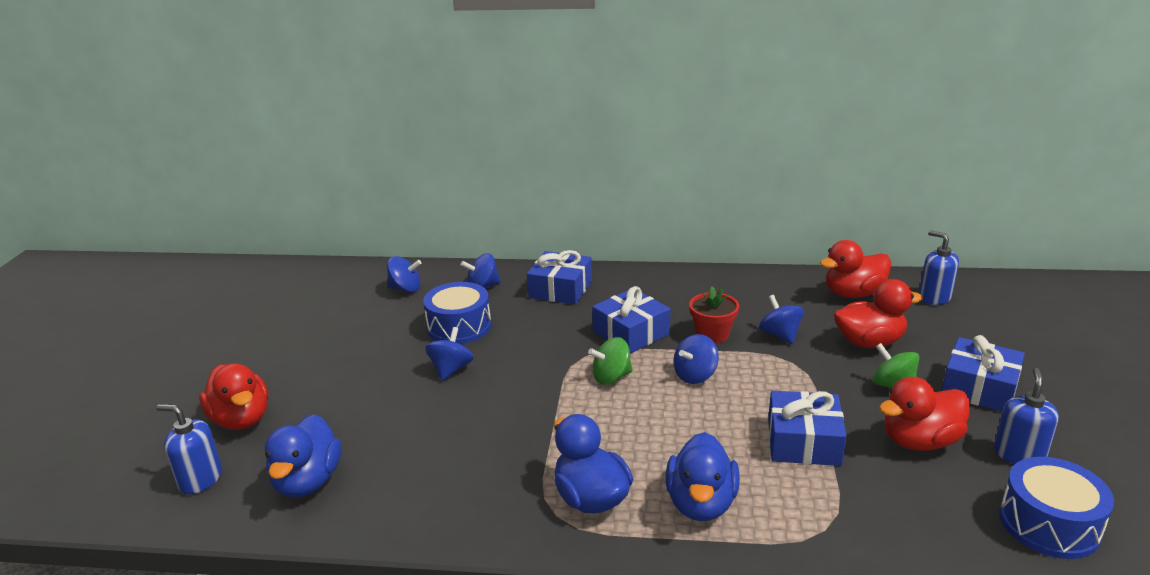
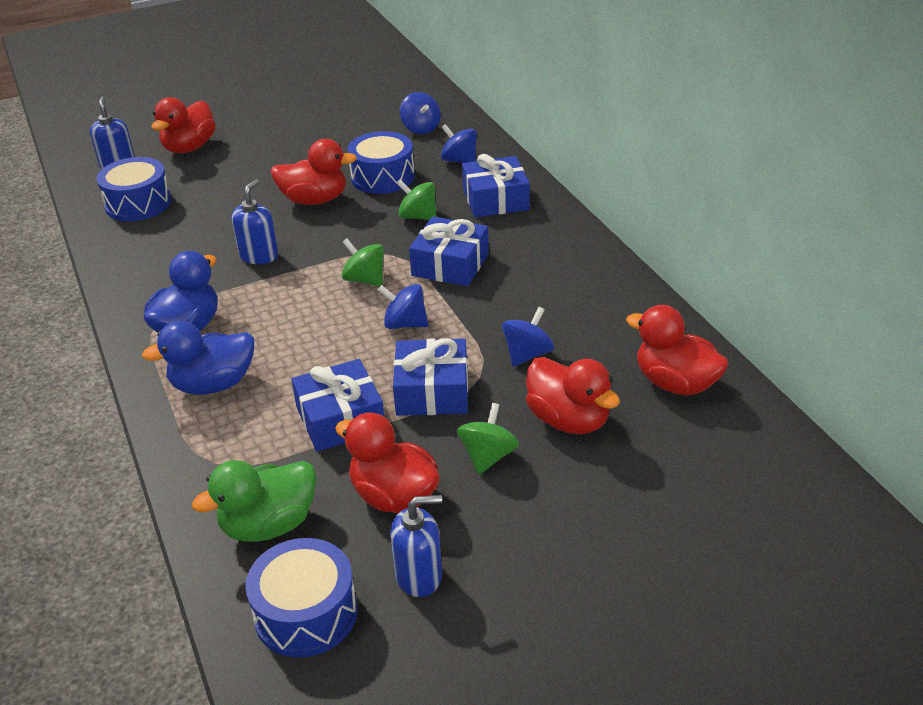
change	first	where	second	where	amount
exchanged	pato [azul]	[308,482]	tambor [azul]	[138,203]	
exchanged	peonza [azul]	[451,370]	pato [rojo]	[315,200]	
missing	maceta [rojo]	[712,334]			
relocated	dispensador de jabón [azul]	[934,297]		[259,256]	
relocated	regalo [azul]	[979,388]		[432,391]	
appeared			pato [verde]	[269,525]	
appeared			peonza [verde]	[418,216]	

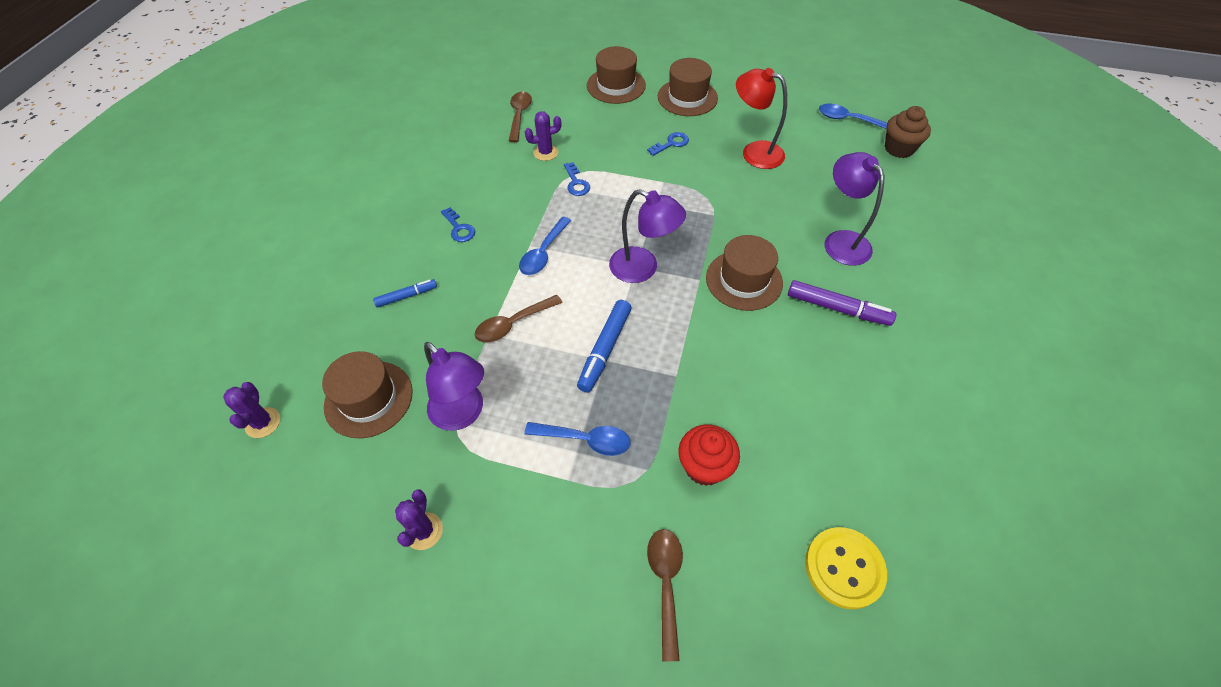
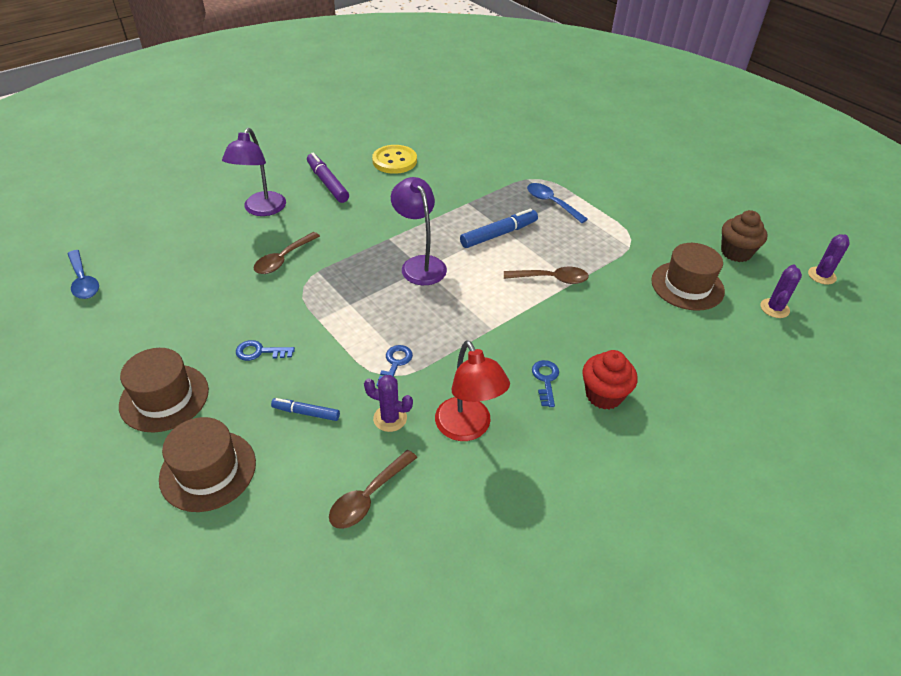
change	first	where	second	where	amount
relocated	rotulador [azul]	[406,296]		[306,413]	
relocated	cactus [morado]	[424,531]		[821,275]	
missing	lámpara [morado]	[463,414]			
missing	cuchara [azul]	[543,253]			
relocated	cuchara [marrón]	[665,584]		[283,259]	
relocated	magdalena [rojo]	[704,466]		[604,395]	
missing	sombrero [marrón]	[744,280]			
relocated	lámpara [rojo]	[754,152]		[468,428]	
relocated	botón [amarillo]	[844,568]		[394,161]	
relocated	magdalena [marrón]	[899,149]		[736,252]	

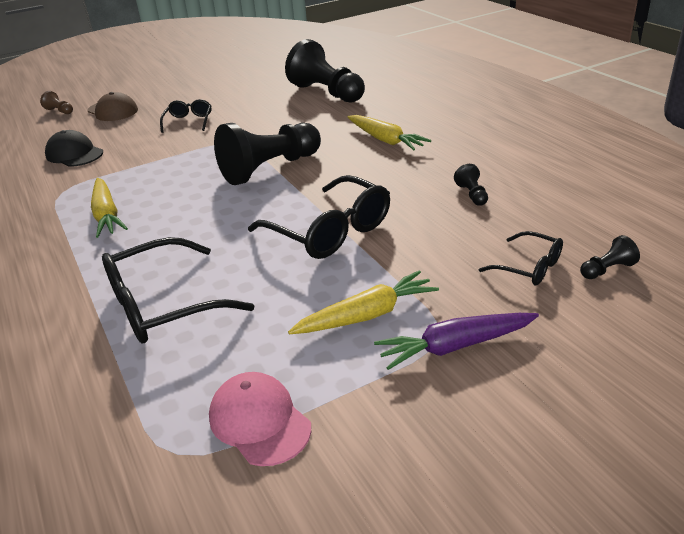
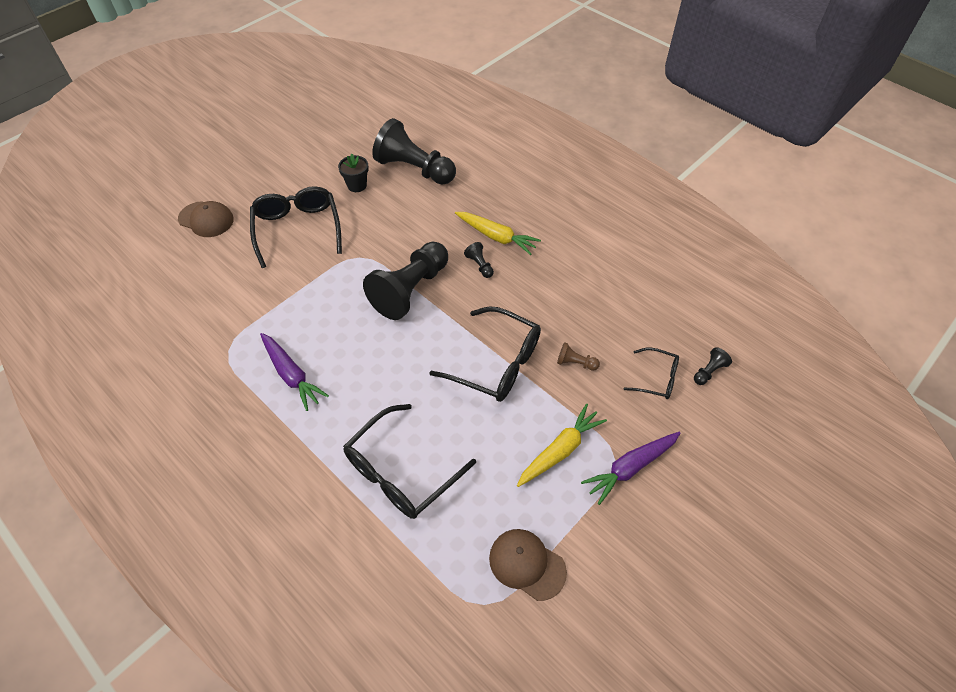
change	first	where	second	where	amount
relocated	peón [marrón]	[59,111]		[575,363]	
missing	gorra [negro]	[74,154]			
colour	zanahoria [amarillo]	[107,215]	zanahoria [morado]	[292,375]	
size	gafas [negro]	[189,121]		[297,229]	x1.84
colour	gorra [rosa]	[259,421]	gorra [marrón]	[527,564]	
relocated	peón [negro]	[472,195]		[480,265]	
appeared			maceta [negro]	[357,185]	

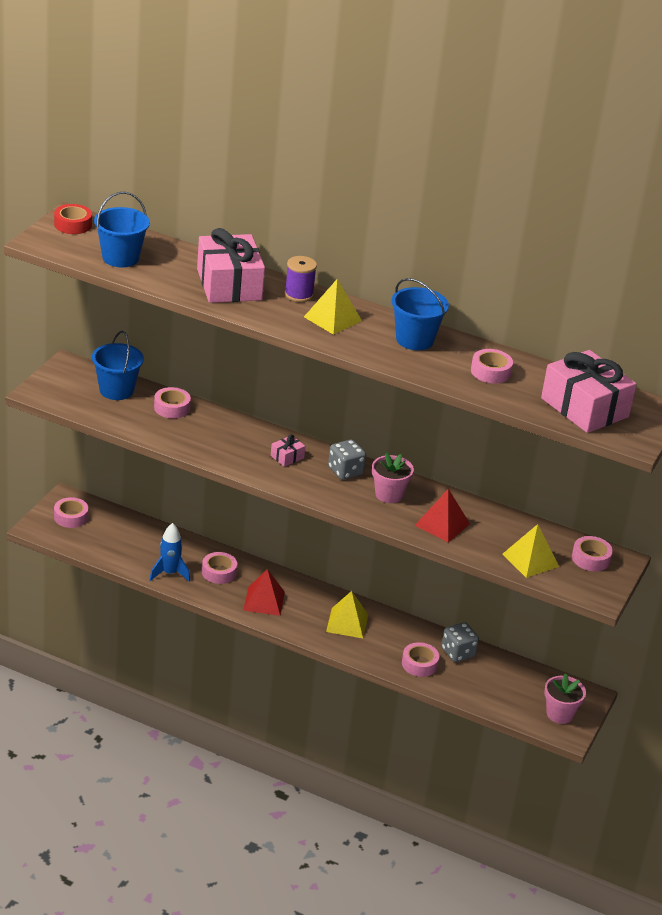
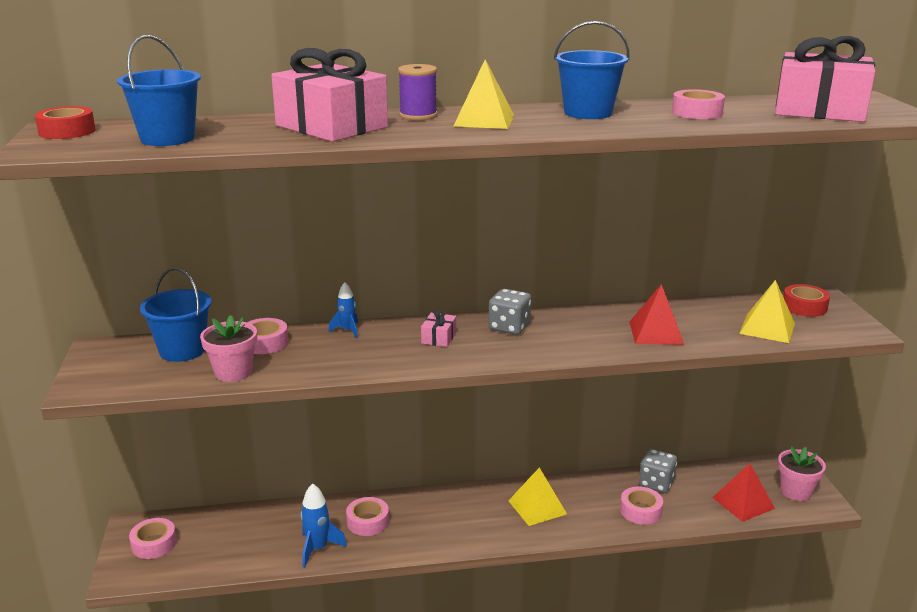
change	first	where	second	where	amount
relocated	pirámide [rojo]	[264,601]		[743,503]	
relocated	maceta [rosa]	[389,494]		[233,372]	
colour	cinta adhesiva [rosa]	[591,558]	cinta adhesiva [rojo]	[804,307]	
appeared			cohete [azul]	[347,330]	

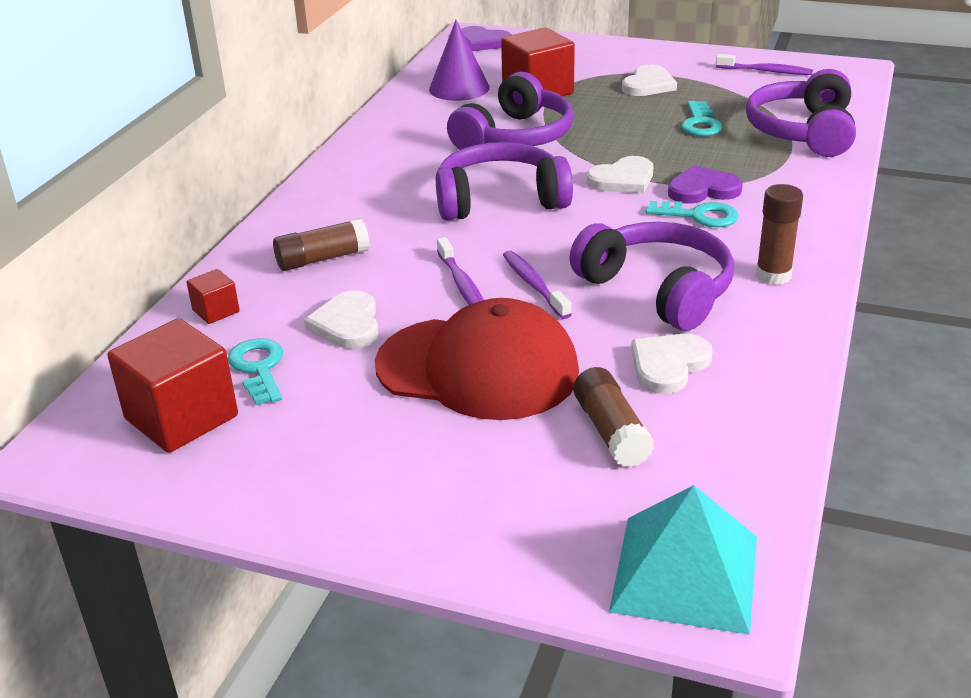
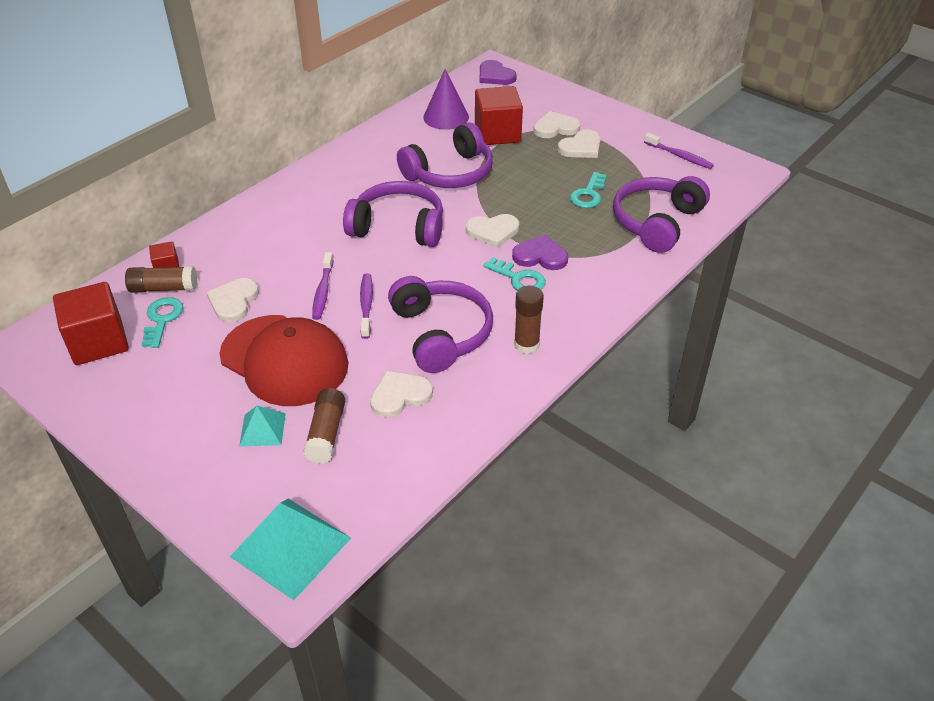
change	first	where	second	where	amount
relocated	barra de pegamento [marrón]	[322,259]		[163,288]	
appeared			pirámide [turquesa]	[262,429]	
appeared			corazón [blanco]	[555,128]	

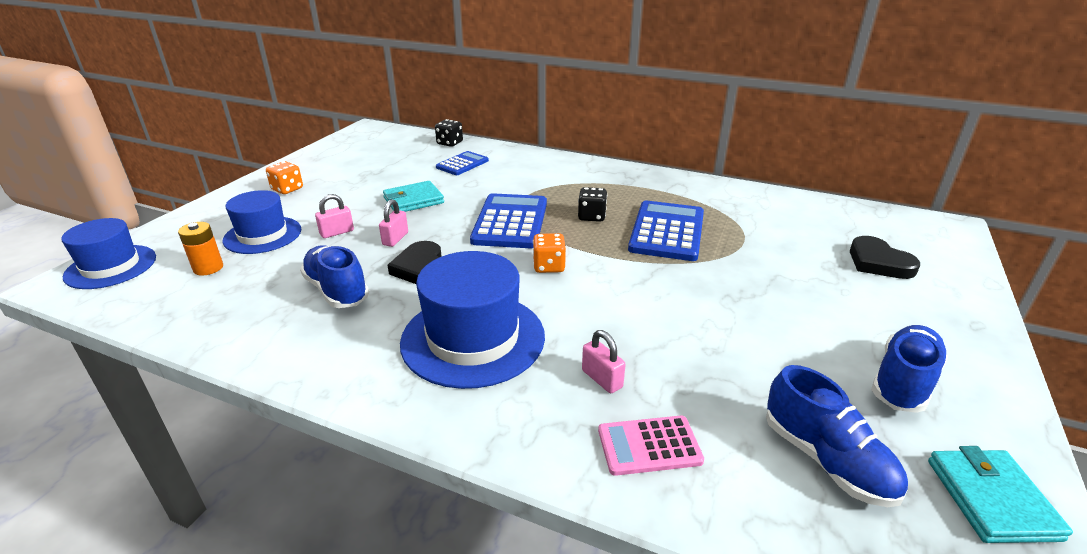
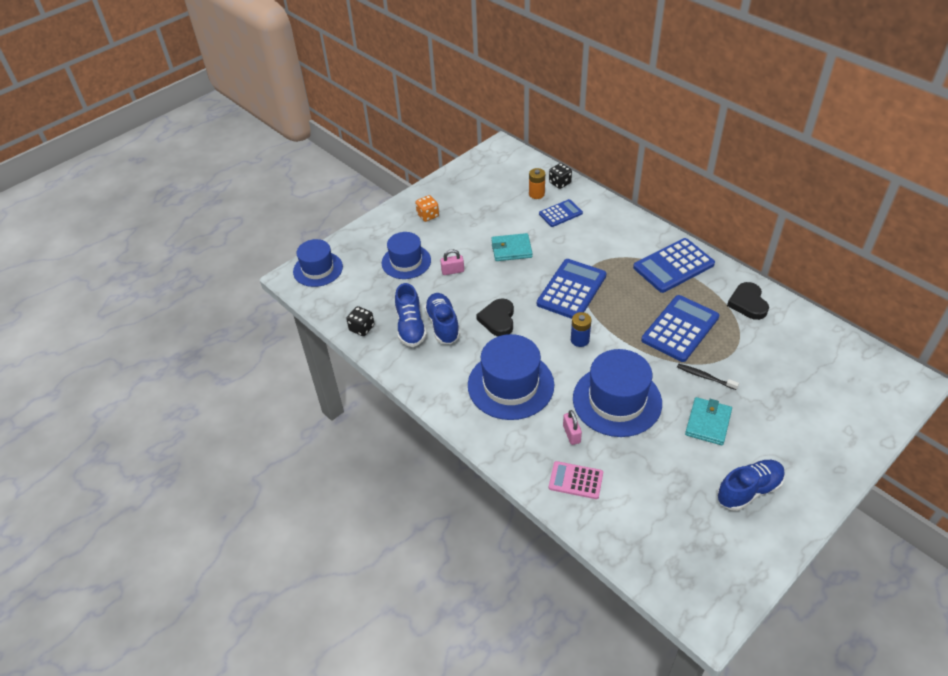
change	first	where	second	where	amount
relocated	pila [naranja]	[208,268]		[536,194]	
missing	candado [rosa]	[395,239]			
exchanged	dado [naranja]	[549,266]	pila [azul]	[580,340]	
relocated	dado [negro]	[591,216]		[362,328]	
relocated	zapato [azul]	[826,460]		[410,327]	
relocated	corazón [negro]	[878,262]		[748,303]	
relocated	cartera [turquesa]	[991,499]		[708,423]	
appeared			sombrero [azul]	[617,400]	
appeared			calculadora [azul]	[673,266]	
appeared			cepillo de dientes [negro]	[705,377]	

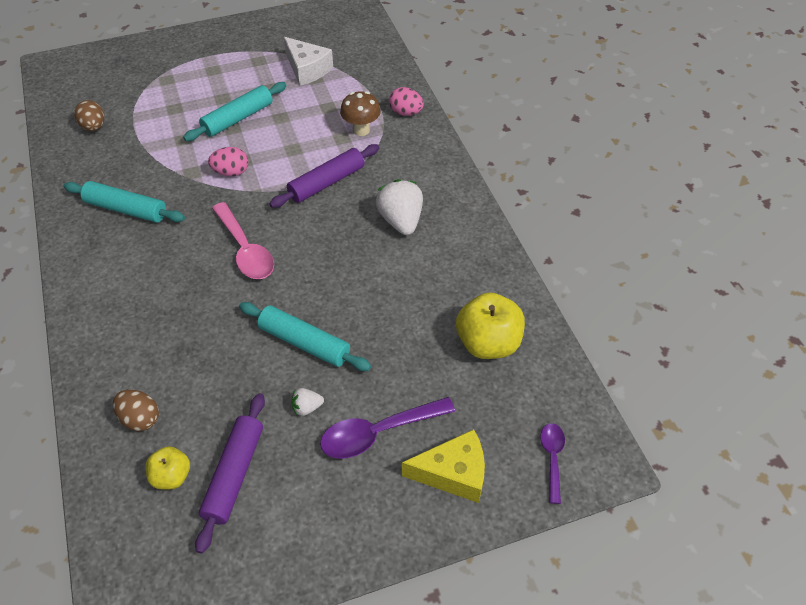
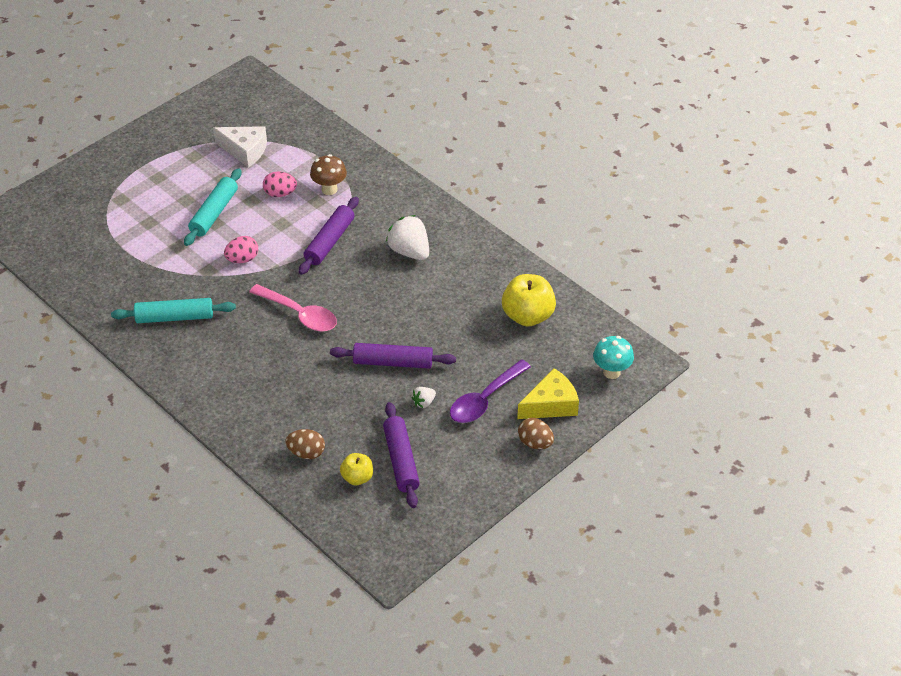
change	first	where	second	where	amount
relocated	huevo [marrón]	[94,127]		[535,443]	
colour	rodillo [turquesa]	[304,343]	rodillo [morado]	[393,362]	
relocated	huevo [rosa]	[405,113]		[280,193]	
exchanged	cuchara [morado]	[552,458]	seta [turquesa]	[611,372]	

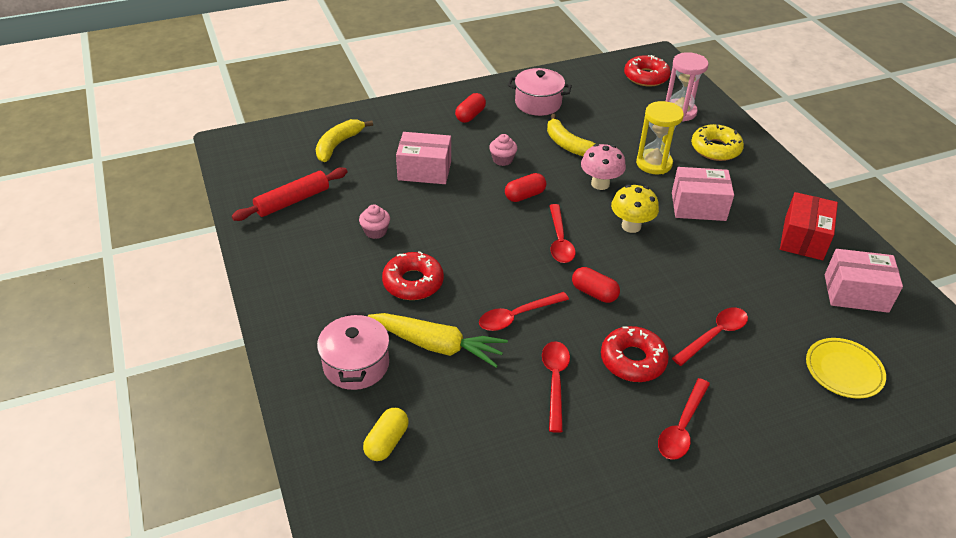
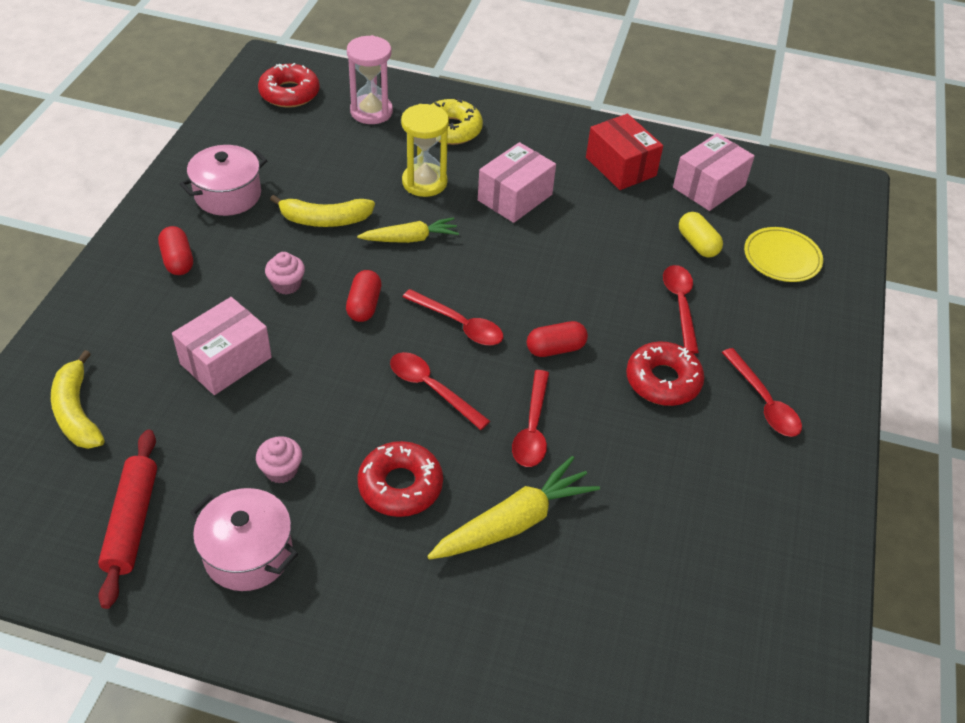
change	first	where	second	where	amount
relocated	olla [rosa]	[356,364]		[248,553]	
relocated	cápsula [amarillo]	[387,442]		[697,244]	
relocated	cuchara [rojo]	[555,381]		[431,388]	
exchanged	seta [rosa]	[600,184]	zanahoria [amarillo]	[410,238]	
missing	seta [amarillo]	[631,226]			

